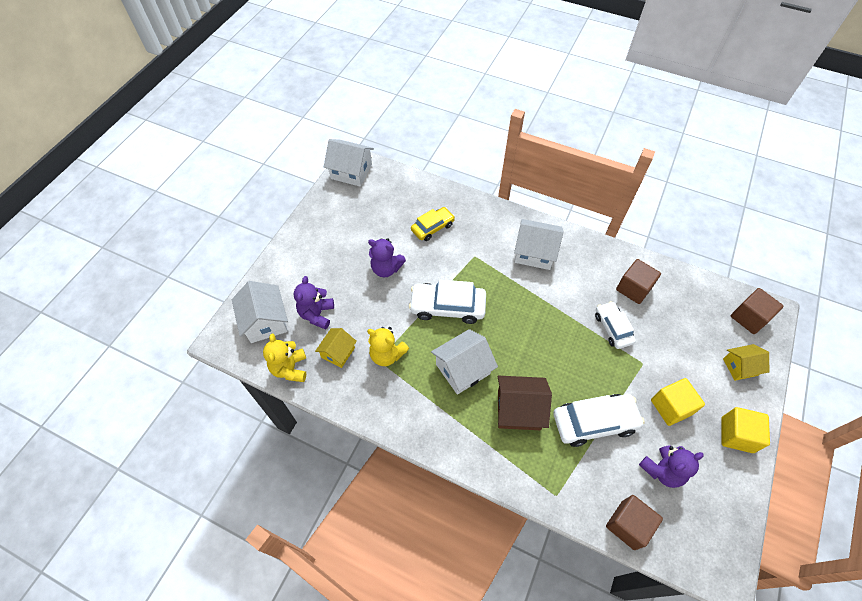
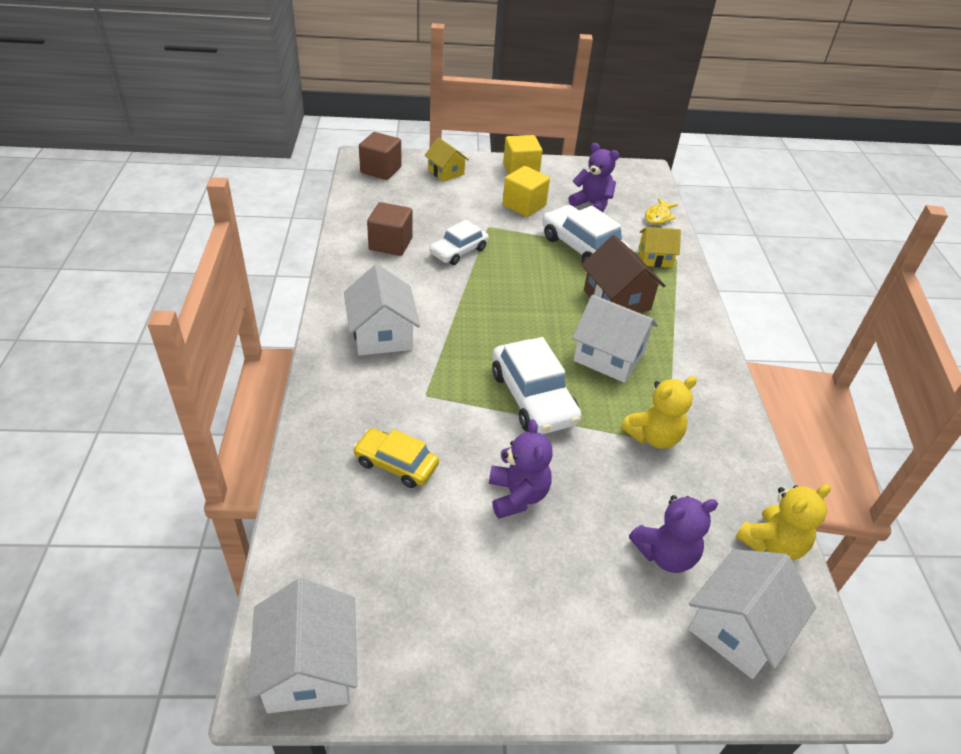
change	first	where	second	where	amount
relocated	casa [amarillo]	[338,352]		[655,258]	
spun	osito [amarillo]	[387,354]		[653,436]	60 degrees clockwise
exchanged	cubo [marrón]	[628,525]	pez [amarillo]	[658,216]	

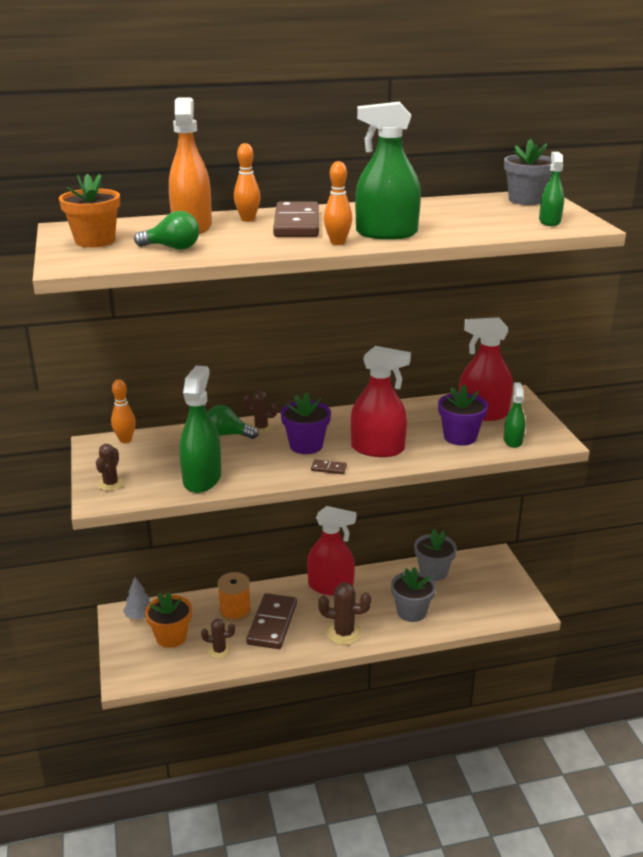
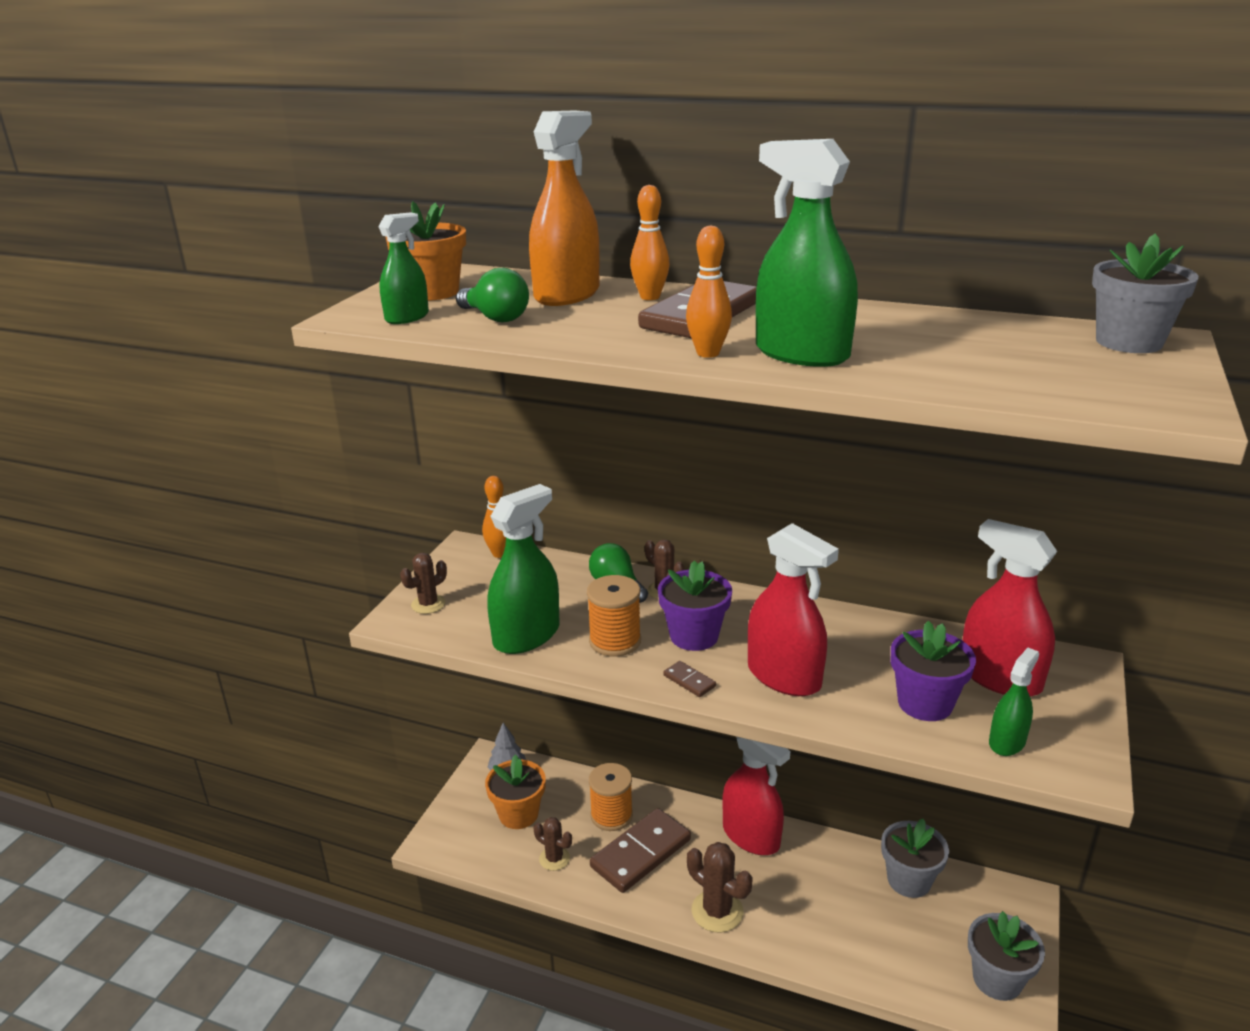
change	first	where	second	where	amount
relocated	maceta [gris]	[411,612]		[997,979]	
relocated	pulverizador [verde]	[549,221]		[407,317]	
appeared			carrete [naranja]	[615,641]	

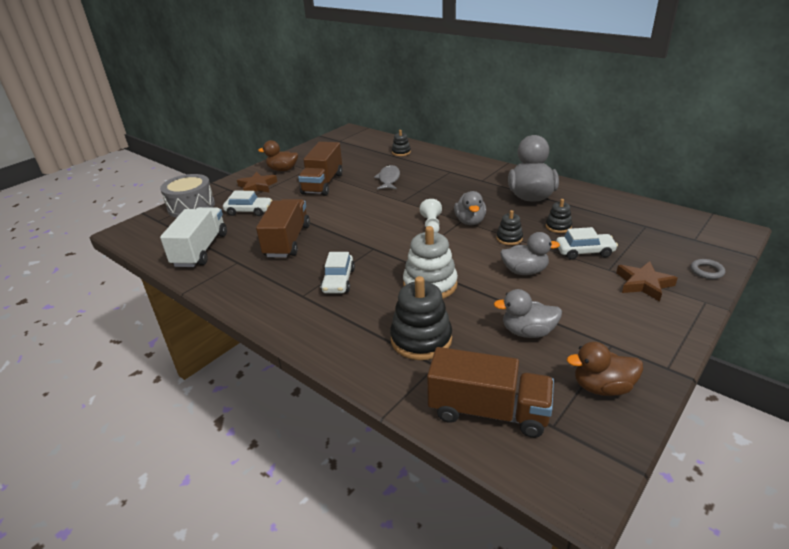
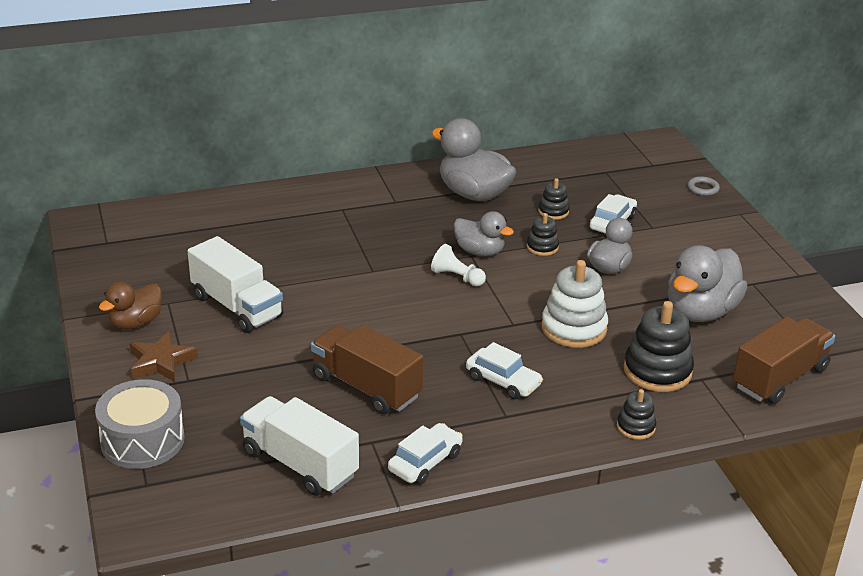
change	first	where	second	where	amount
relocated	coche [blanco]	[249,211]		[425,462]	
colour	camión [marrón]	[323,183]	camión [blanco]	[237,307]	
missing	pez [gris]	[389,179]			
relocated	juguete apilable [negro]	[401,152]		[635,427]	
size	pato [gris]	[528,332]		[700,312]	x1.63
missing	pato [marrón]	[602,387]			
missing	estrella [marrón]	[644,284]			

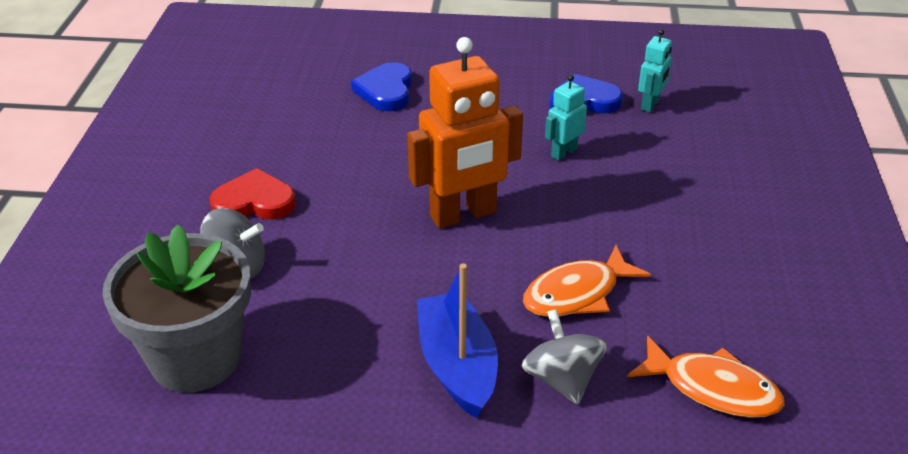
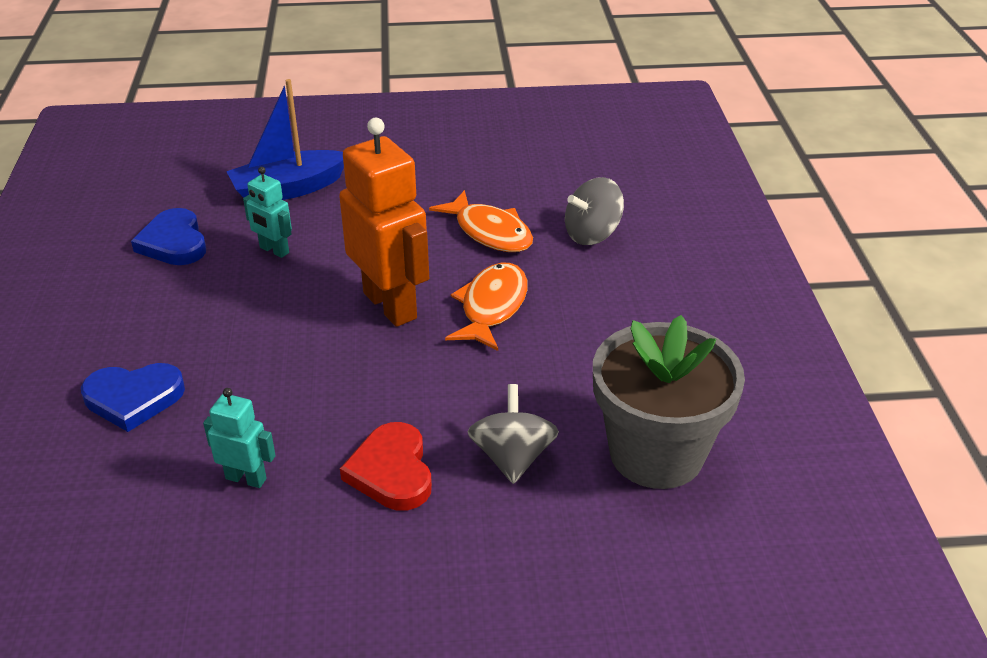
change	first	where	second	where	amount
relocated	barco [azul]	[457,365]		[288,189]	
relocated	pez [naranja]	[713,388]		[492,307]	
relocated	robot [turquesa]	[650,105]		[246,478]	

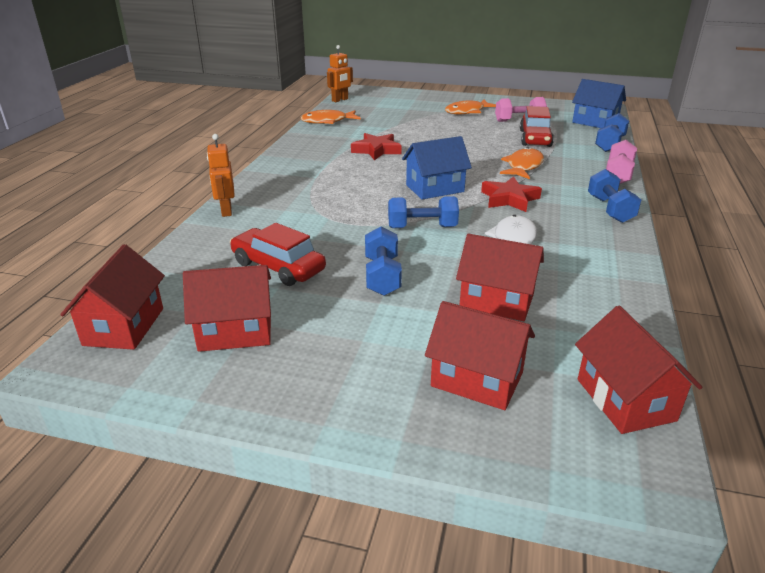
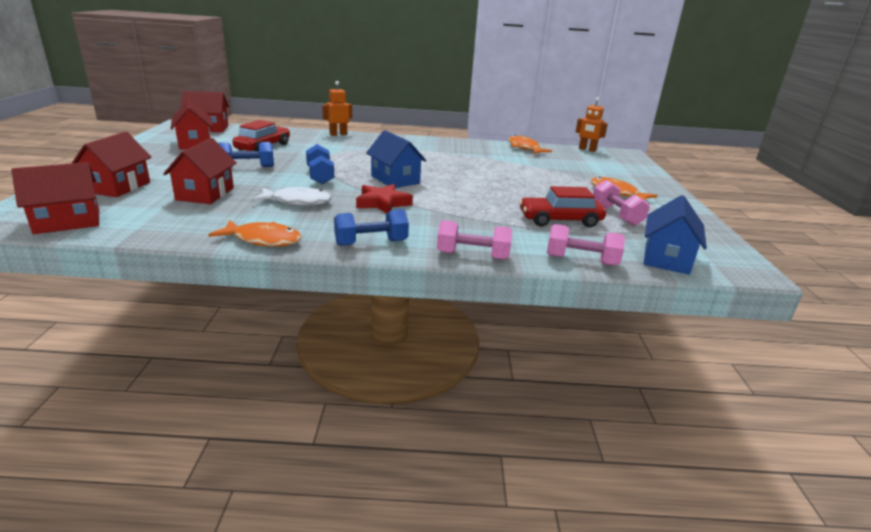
change	first	where	second	where	amount
missing	estrella [rojo]	[376,150]			
relocated	pez [naranja]	[523,166]		[263,240]	
colour	mancuerna [azul]	[610,144]	mancuerna [rosa]	[581,260]	

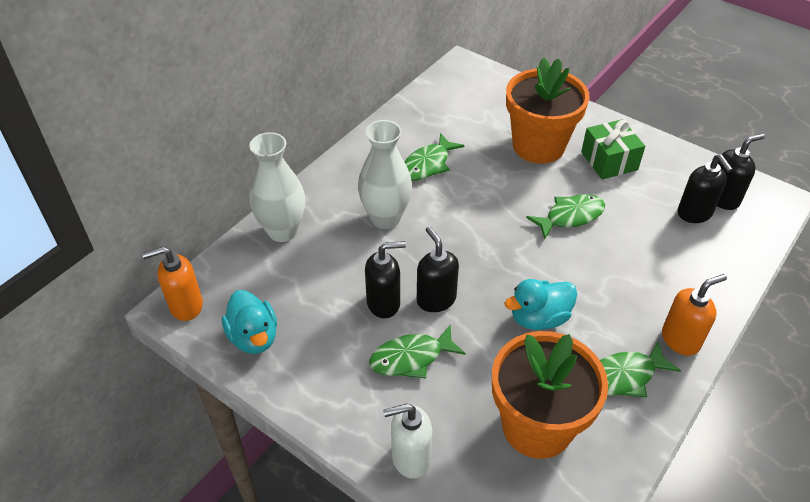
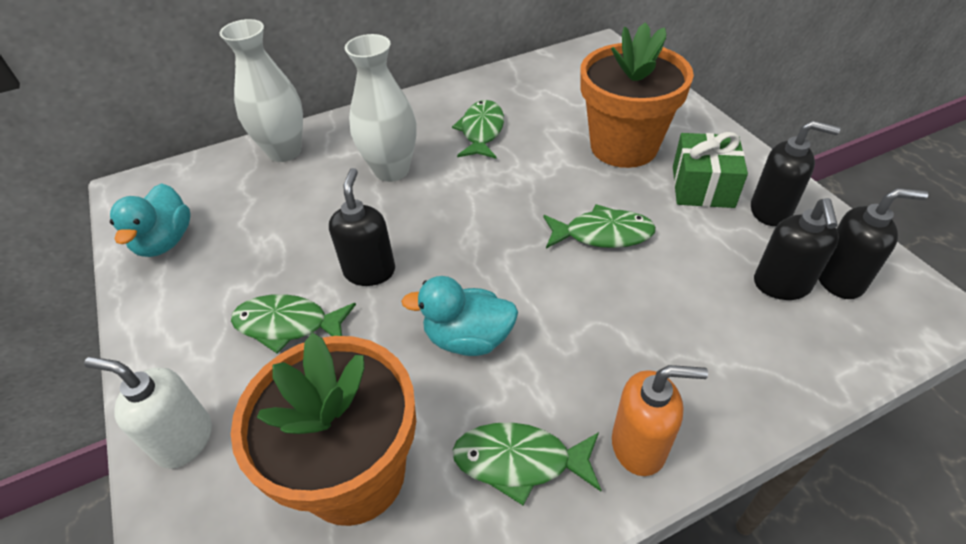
change	first	where	second	where	amount
missing	dispensador de jabón [naranja]	[186,306]			
relocated	dispensador de jabón [negro]	[384,303]		[771,211]	
spun	pez [verde]	[428,164]		[481,131]	120 degrees clockwise

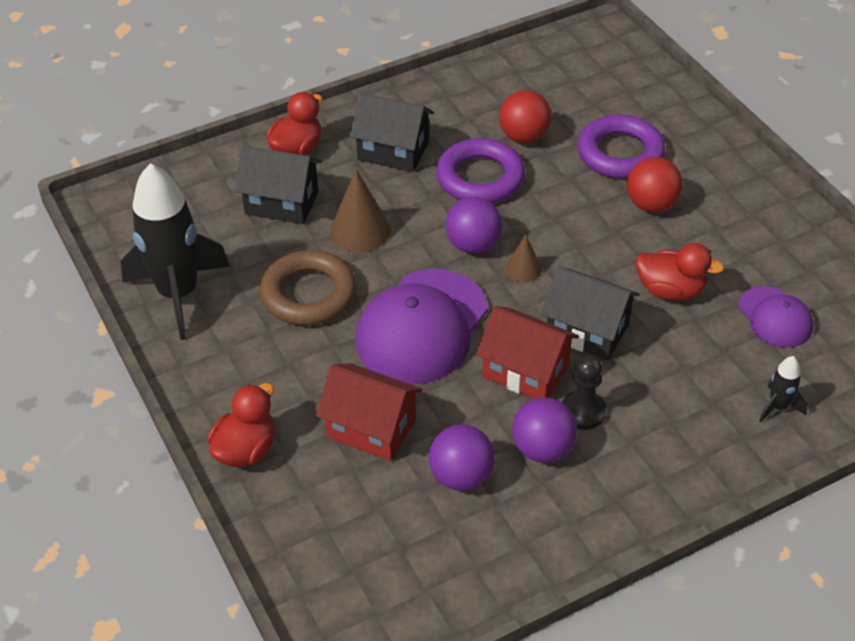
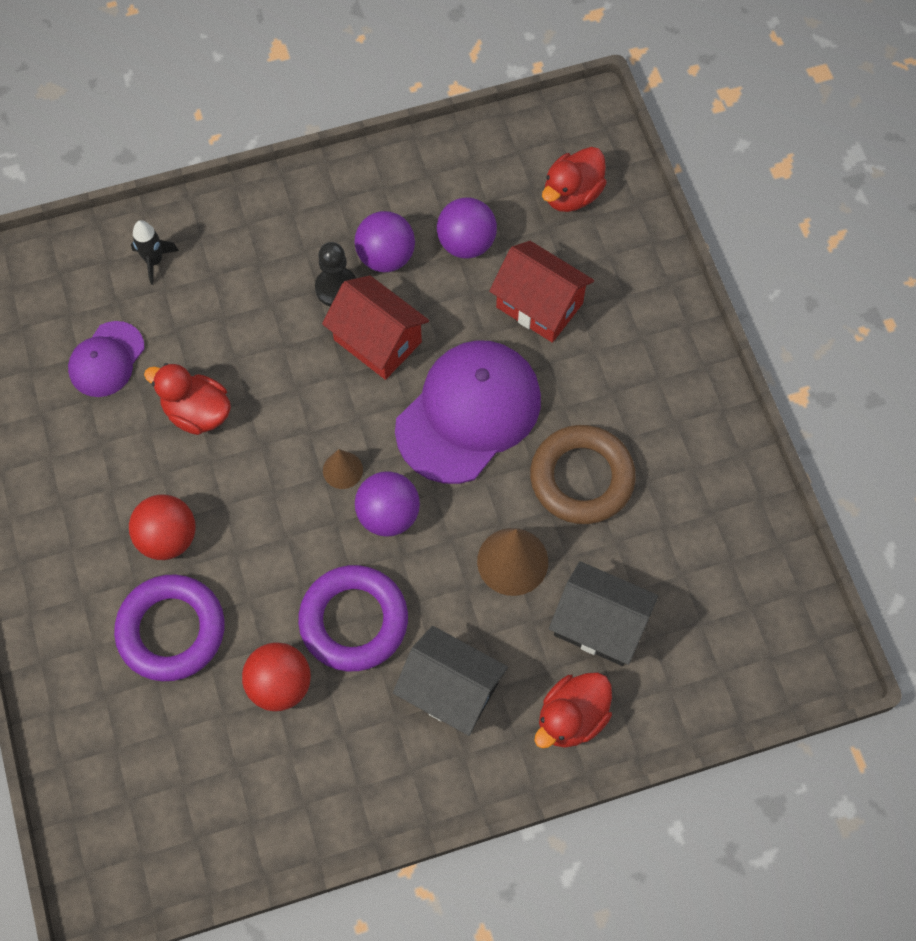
change	first	where	second	where	amount
missing	cohete [negro]	[178,294]			
relocated	pato [rojo]	[246,450]		[572,194]	
missing	casa [negro]	[587,330]			
spun	gorra [morado]	[775,317]		[106,359]	135 degrees counterclockwise

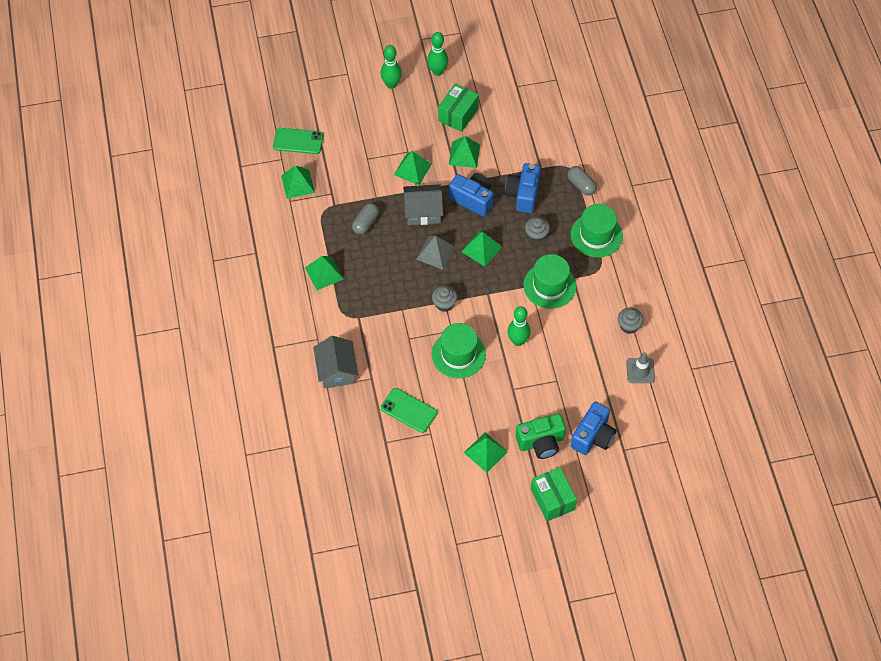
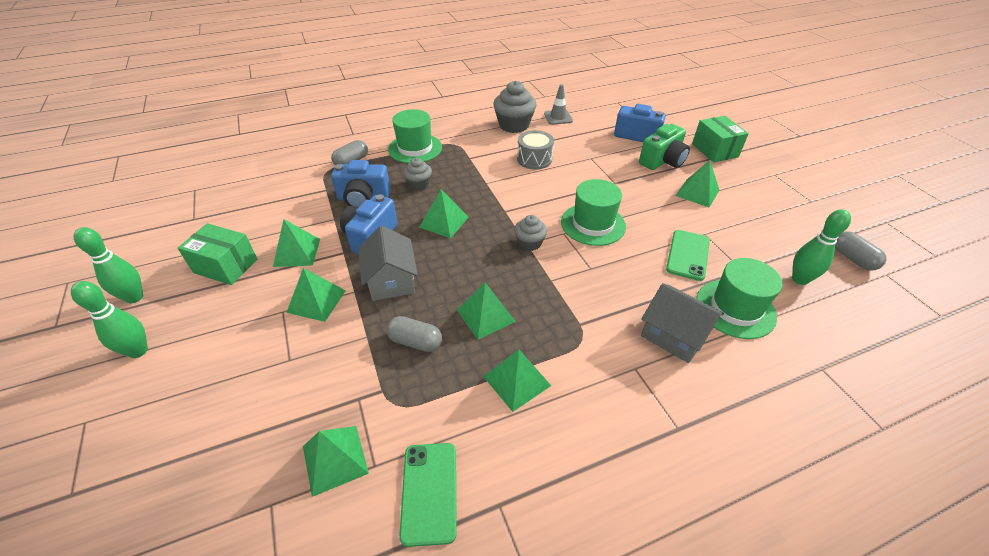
change	first	where	second	where	amount
relocated	móvil [verde]	[298,141]		[429,492]	
spun	casa [gris]	[336,370]		[674,335]	60 degrees clockwise
missing	pirámide [gris]	[435,253]			
relocated	bolo [verde]	[518,341]		[799,279]	
spun	cámara [verde]	[541,442]		[662,161]	75 degrees clockwise
relocated	sombrero [verde]	[549,285]		[735,308]	
spun	caja [verde]	[552,499]		[714,150]	75 degrees counterclockwise
size	magdalena [gris]	[629,326]		[514,125]	x1.73
appeared			pirámide [verde]	[485,315]	
appeared			tambor [gris]	[534,159]	
appeared			cápsula [gris]	[852,259]	

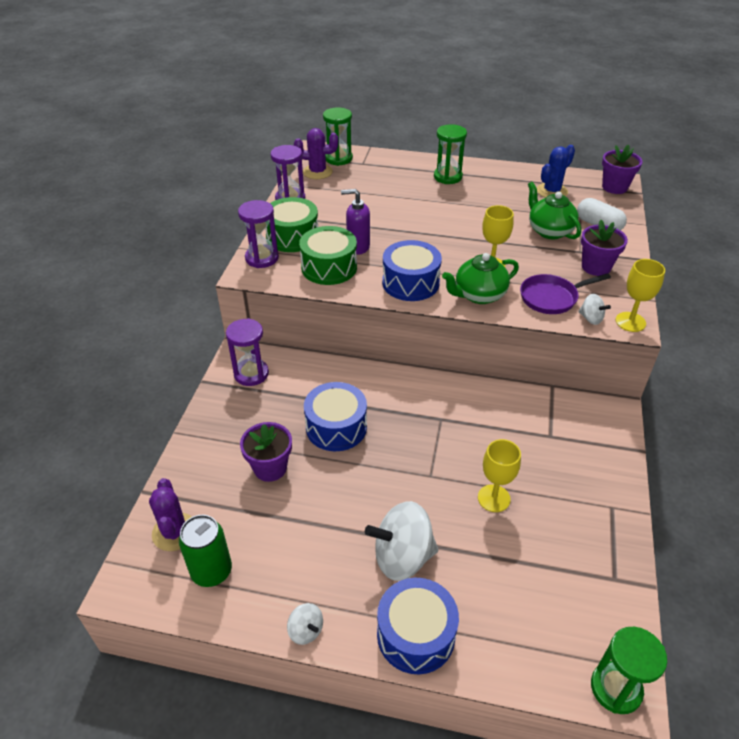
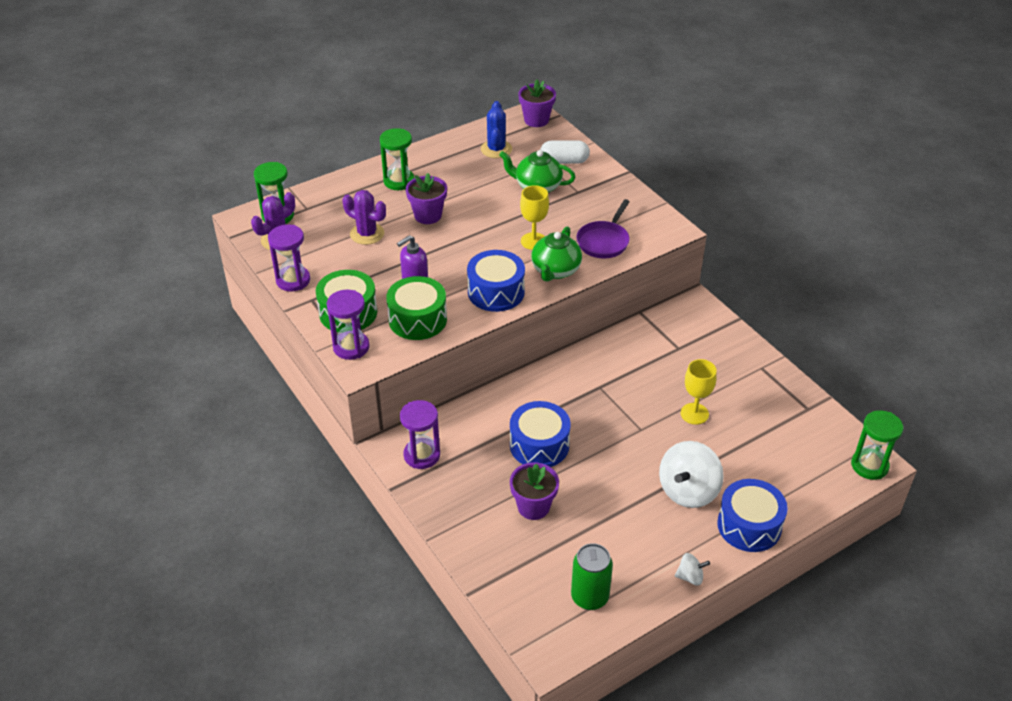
change	first	where	second	where	amount
relocated	cactus [morado]	[174,532]		[367,234]	
missing	peonza [blanco]	[591,318]			
relocated	maceta [morado]	[596,267]		[428,215]	
missing	copa [amarillo]	[630,322]			

